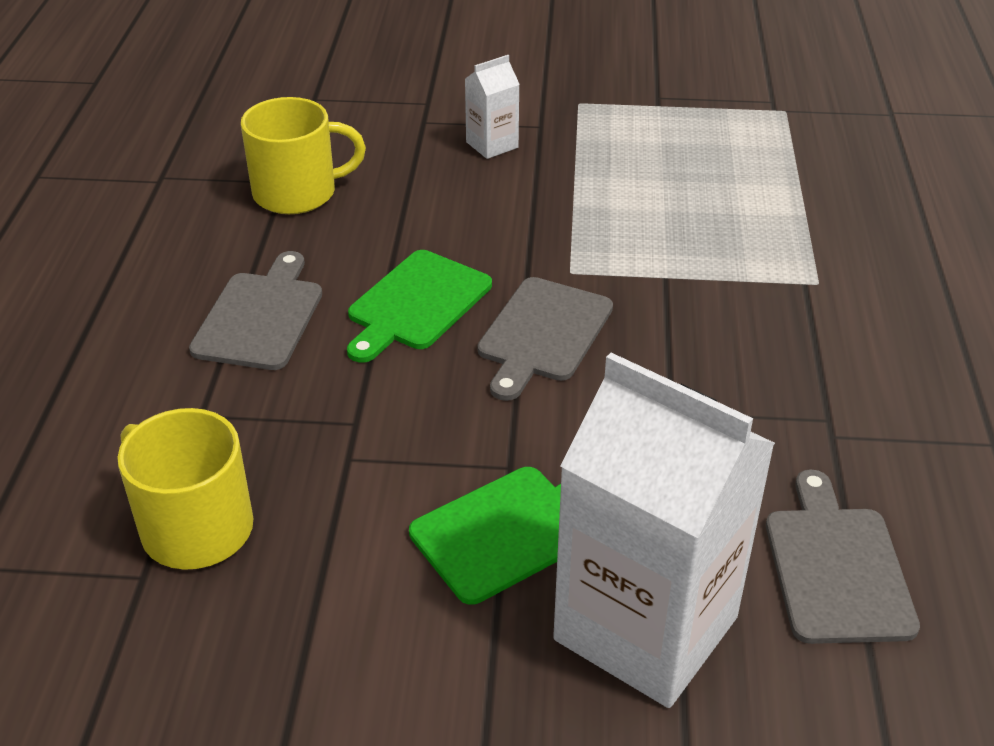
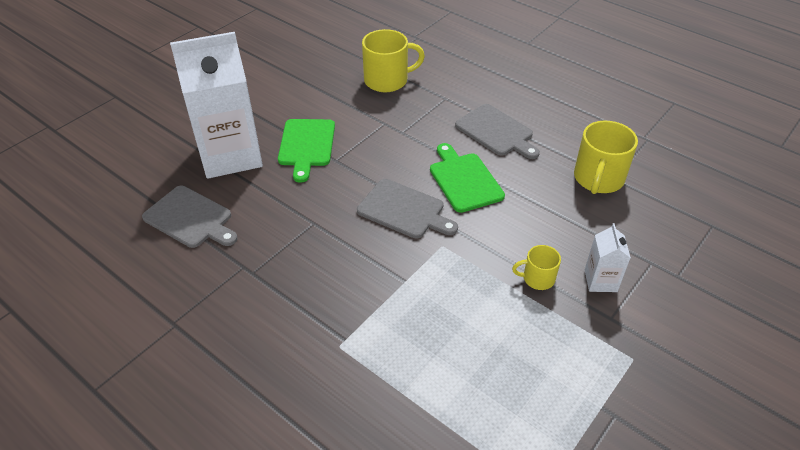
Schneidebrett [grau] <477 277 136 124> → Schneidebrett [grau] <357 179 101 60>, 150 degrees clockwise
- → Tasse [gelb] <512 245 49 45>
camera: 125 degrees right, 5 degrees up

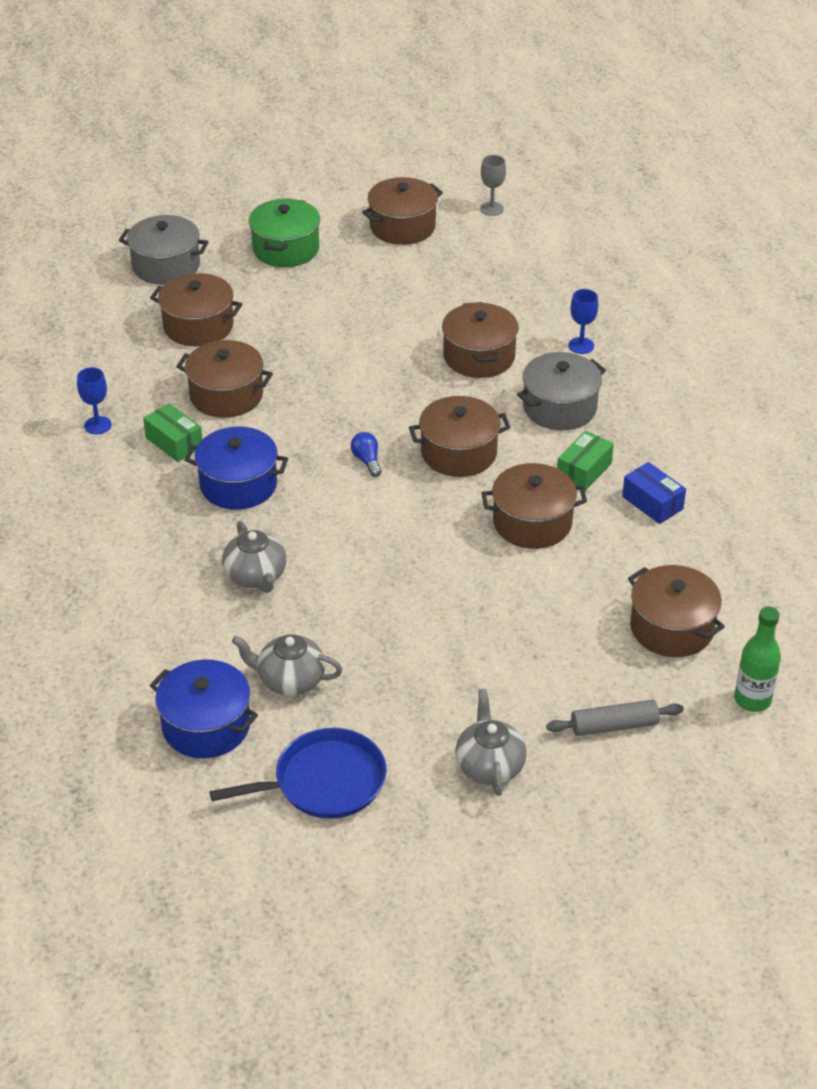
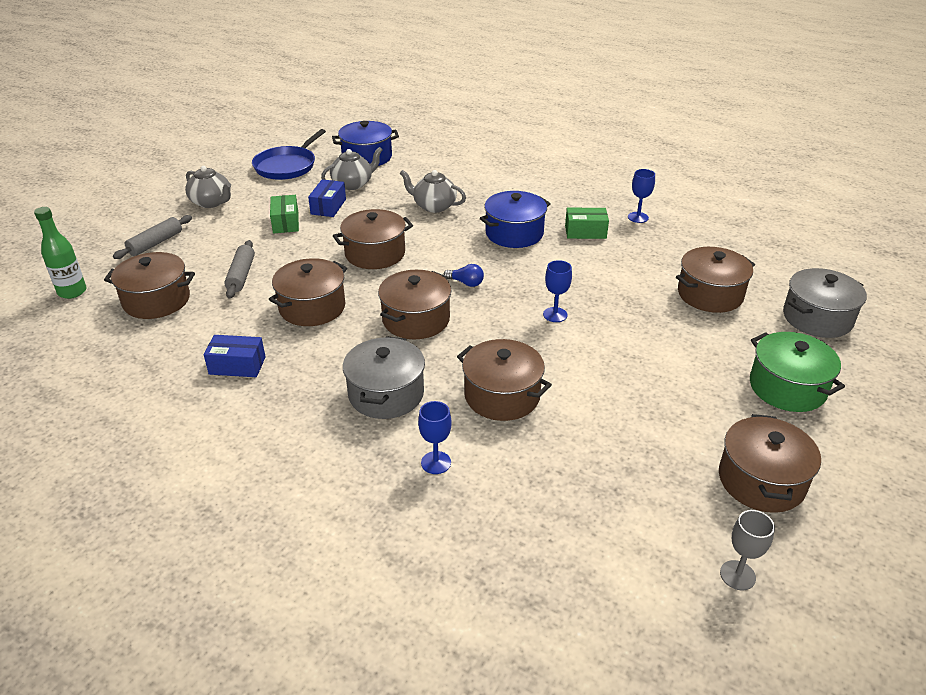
- → Nudelholz [grau] <224 240 31 59>
Schachtel [grün] <557 431 57 60> → Schachtel [grün] <270 195 29 38>, moved
- → Schachtel [blau] <308 179 38 38>
Kochtopf [braun] <176 340 97 78> → Kochtopf [braun] <333 209 80 60>, moved
- → Kelch [blau] <543 260 29 62>
camera: 135 degrees right, 5 degrees down

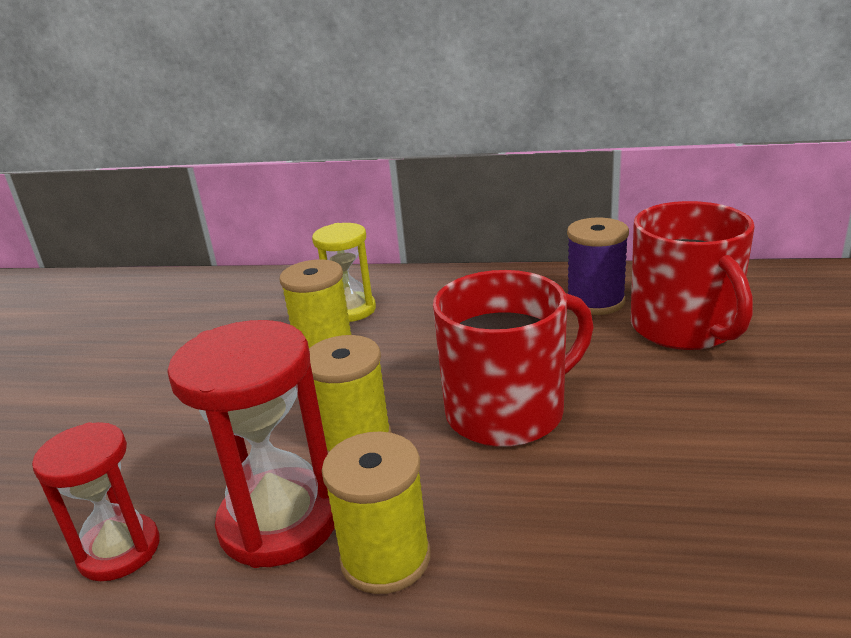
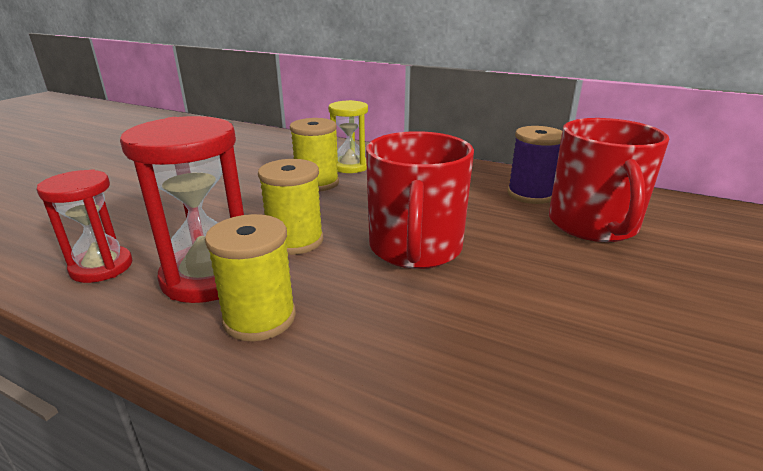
Tasse [rot] <433 270 161 177> → Tasse [rot] <366 131 108 138>, 105 degrees clockwise
camera: 15 degrees right, 0 degrees up

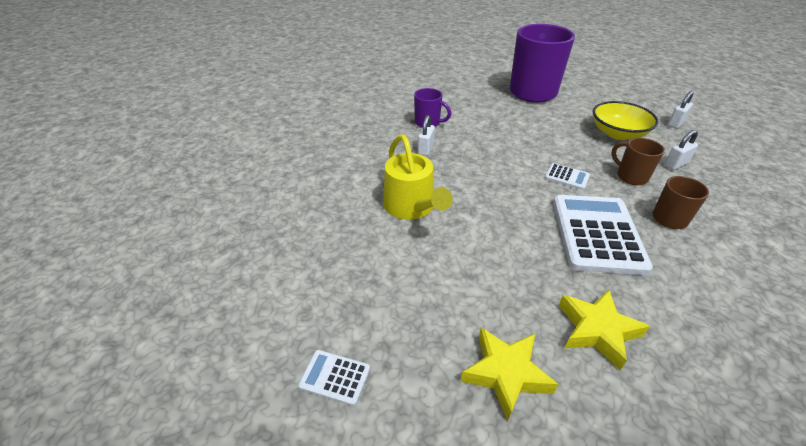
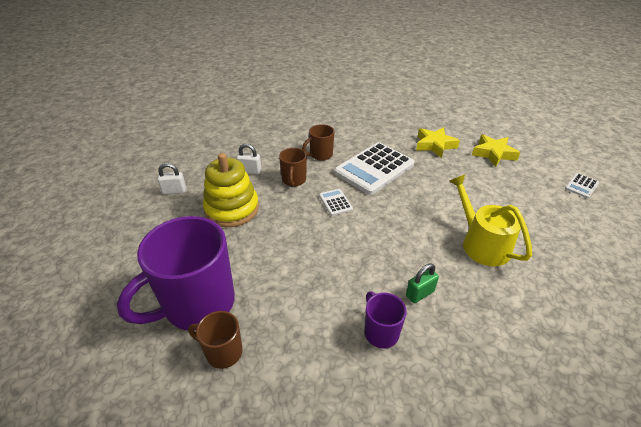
- → Tasse [braun] <188 311 55 58>
Schüssel [gelb] <593 101 65 39> → Stapelspielzeug [gelb] <203 153 56 74>
Vorhängeschloss [weiß] <418 115 17 41> → Vorhängeschloss [grün] <406 264 33 39>
Gießkanne [gelb] <383 134 70 86> → Gießkanne [gelb] <449 175 83 91>, 45 degrees counterclockwise
Taschenrechner [weiß] <298 350 72 56> → Taschenrechner [weiß] <565 173 34 25>, 75 degrees clockwise
camera: 140 degrees left, 0 degrees up

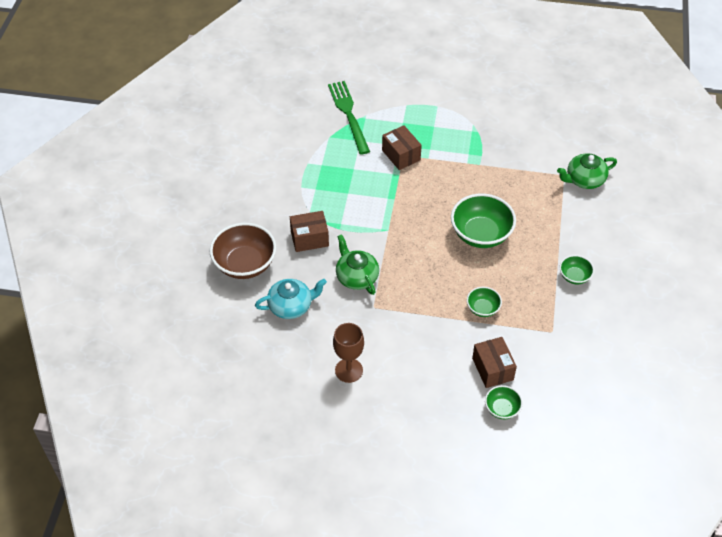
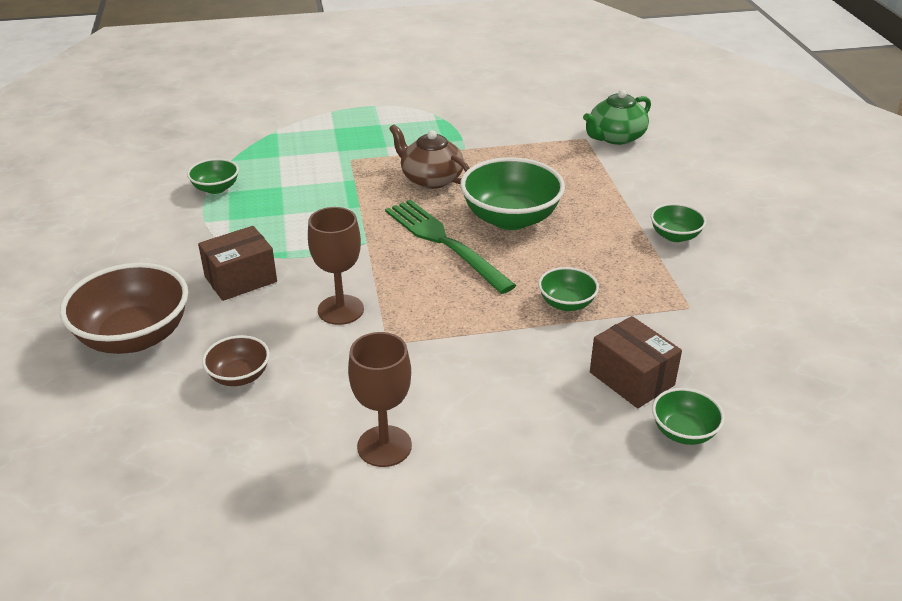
- → Schüssel [grün] <187 158 52 36>
Teekanne [türkis] <255 279 72 40> → Schüssel [braun] <202 335 68 51>
Teekanne [grün] <336 234 43 61> → Kelch [braun] <308 207 56 118>
Gabel [grün] <328 81 42 74> → Gabel [grün] <385 200 131 94>, moved
- → Teekanne [braun] <389 124 81 65>
Schachtel [braun] <382 125 40 45> → -
camera: 20 degrees left, 15 degrees down

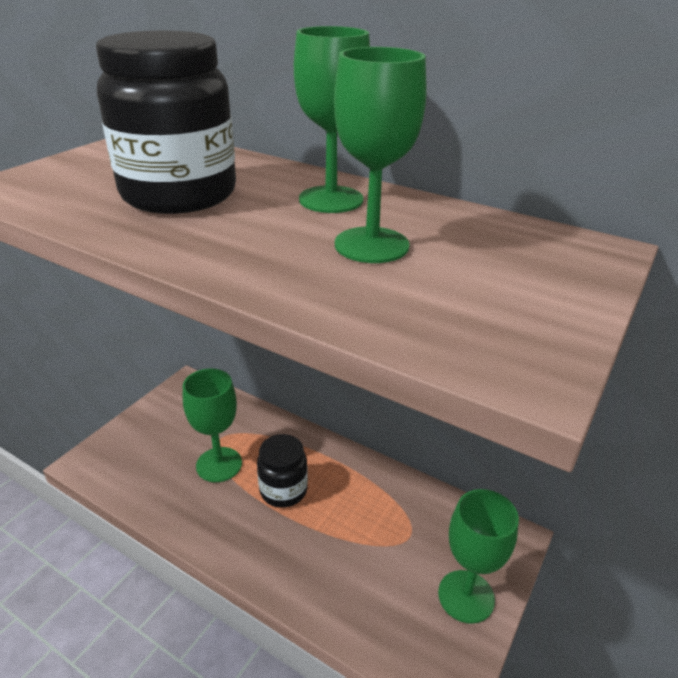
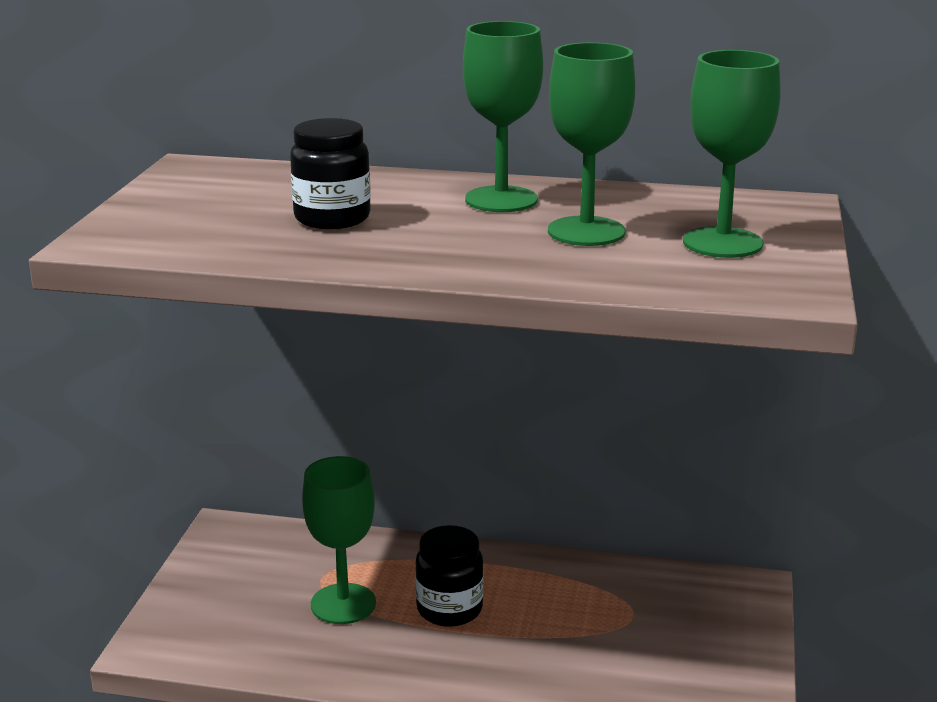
Einmachglas [schwarz] <96 31 140 183> → Einmachglas [schwarz] <290 118 81 111>, x0.57
Kelch [grün] <438 489 81 135> → Kelch [grün] <683 50 98 208>, moved
camera: 20 degrees left, 10 degrees down

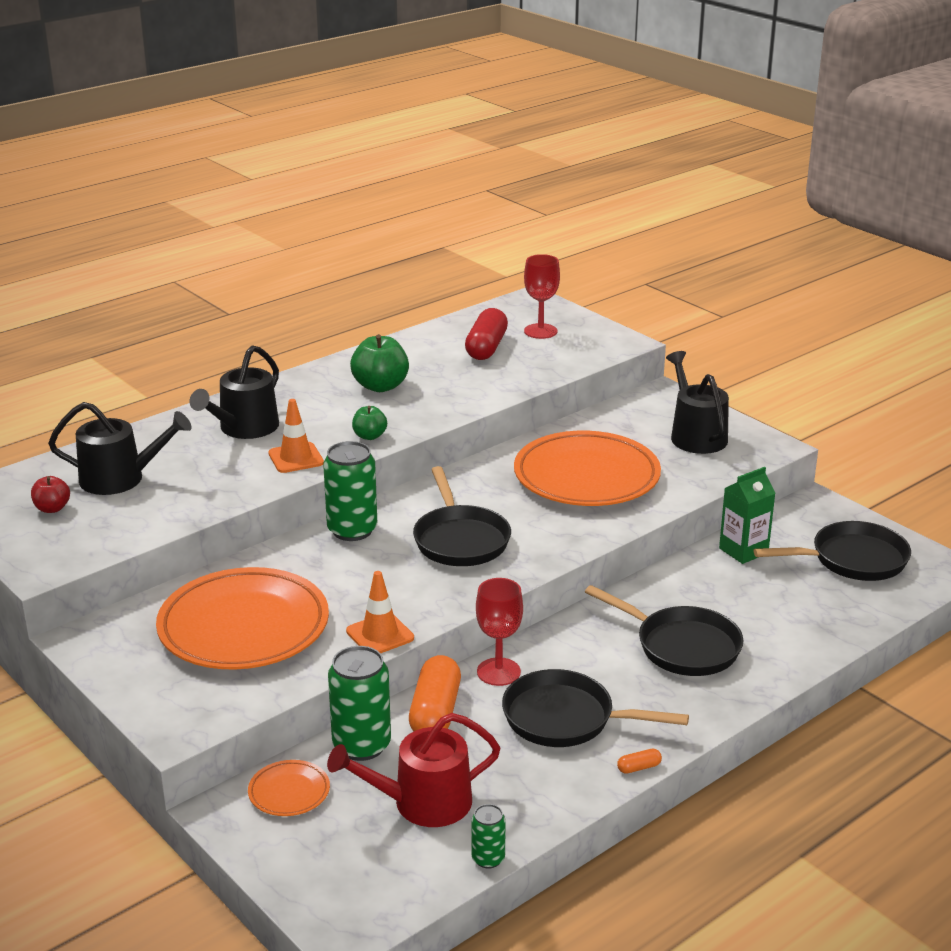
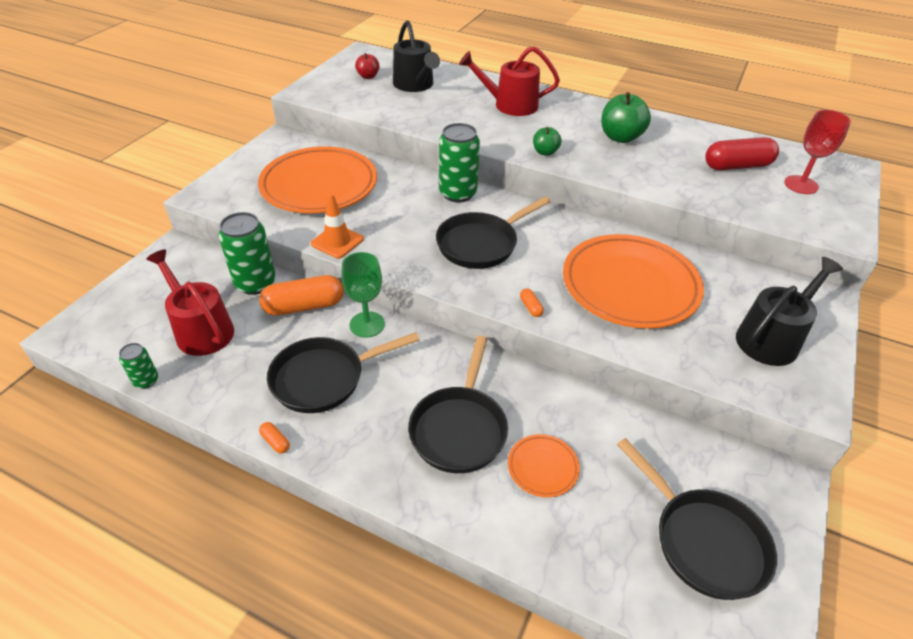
Pfanne [schwarz] <502 669 187 78> → Pfanne [schwarz] <267 332 153 81>, 105 degrees counterclockwise
Kelch [rot] <476 578 47 108> → Kelch [grün] <341 252 44 86>
Gießkanne [schwarz] <190 345 89 94> → Gießkanne [rot] <459 46 101 70>
Teller [orange] <248 760 82 56> → Teller [orange] <508 434 72 63>, moved
- → Kapsel [orange] <520 288 24 29>
Leitkegel [orange] <268 399 56 74> → -
Getränkekarton [grün] <719 467 57 97> → -
camera: 65 degrees right, 15 degrees up

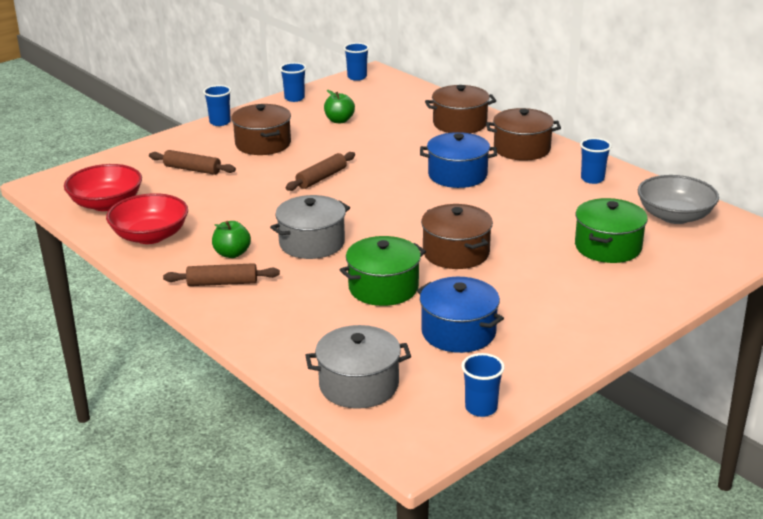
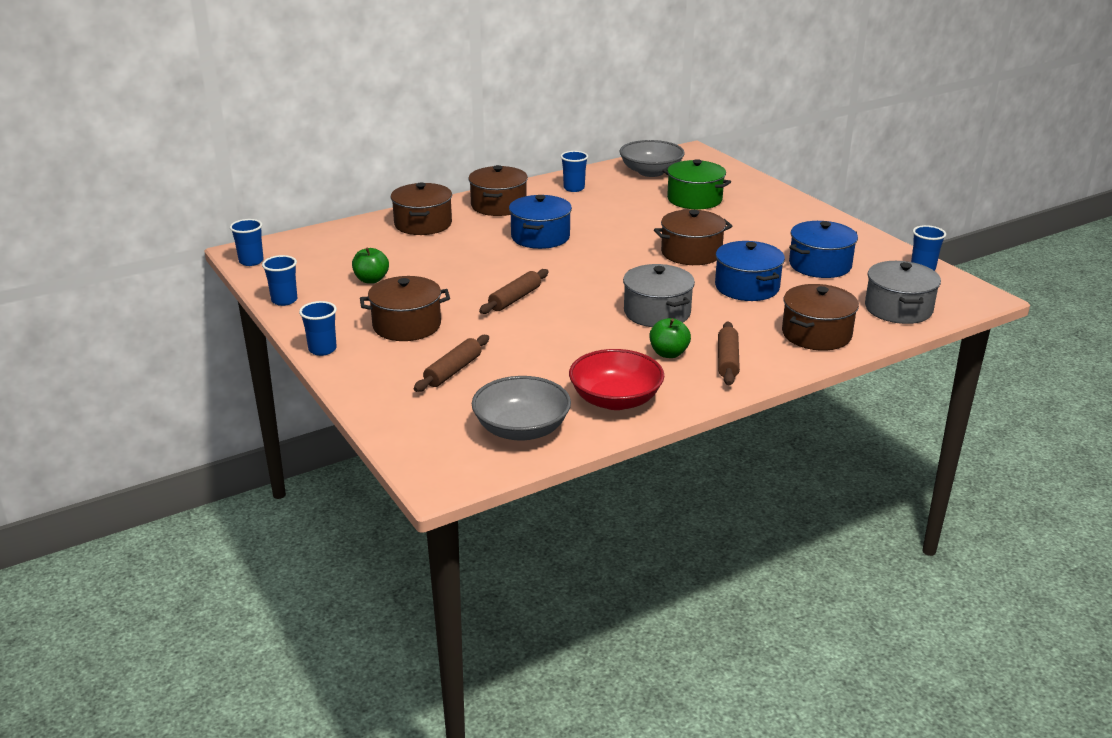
Schüssel [rot] <64 164 78 47> → Schüssel [grau] <472 376 99 65>
Nudelholz [braun] <286 152 69 39> → Nudelholz [braun] <479 269 70 45>, 75 degrees clockwise
Kochtopf [grün] <340 236 86 70> → Kochtopf [blau] <715 241 70 60>
- → Kochtopf [braun] <782 284 77 66>
camera: 80 degrees left, 0 degrees up

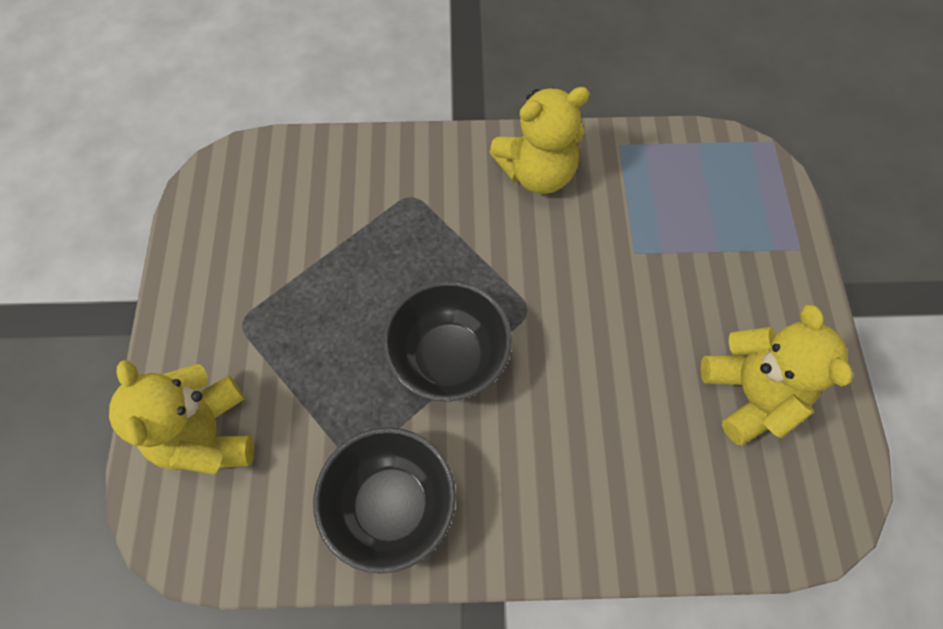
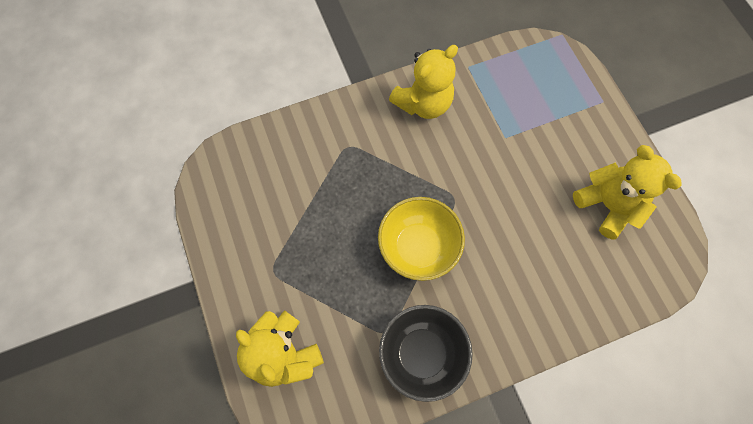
Schüssel [schwarz] <382 281 130 121> → Schüssel [gelb] <378 197 87 84>
camera: 20 degrees left, 5 degrees up

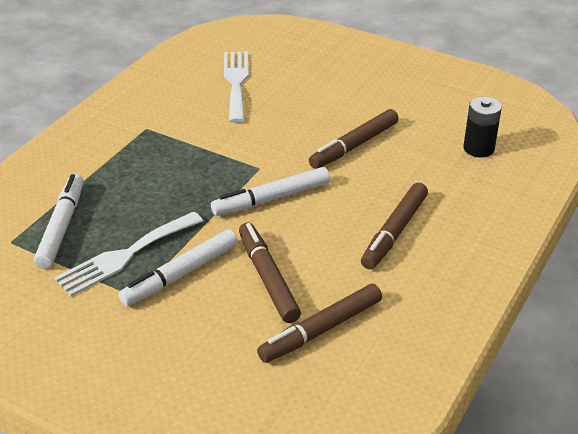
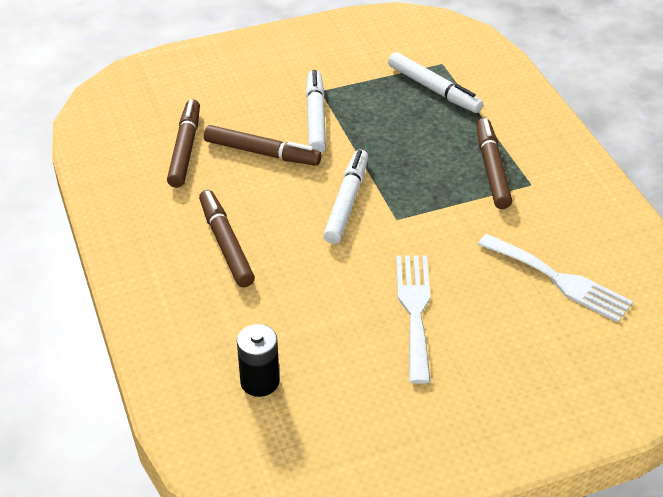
Gabel [weiß] <54 212 149 84> → Gabel [weiß] <396 255 35 129>, moved
Filzstift [braun] <309 109 90 60> → Filzstift [braun] <476 118 36 91>, moved
camera: 130 degrees right, 5 degrees up

